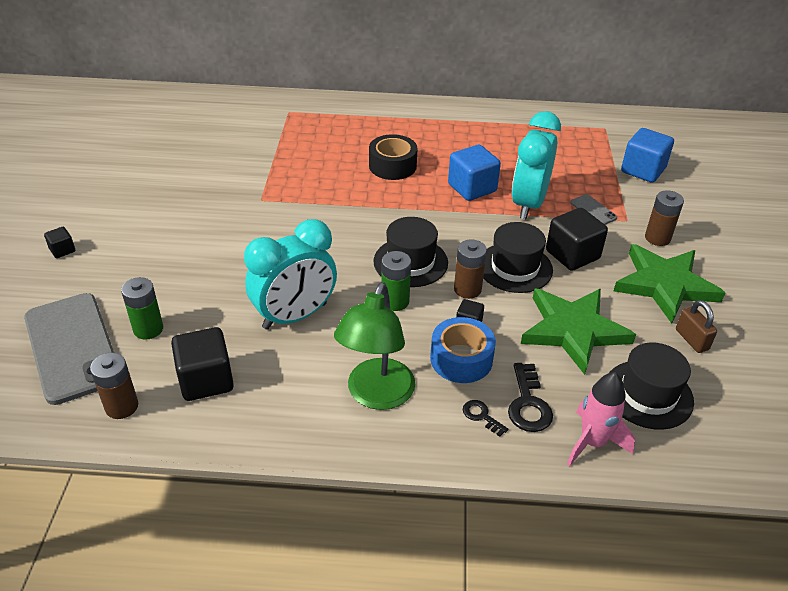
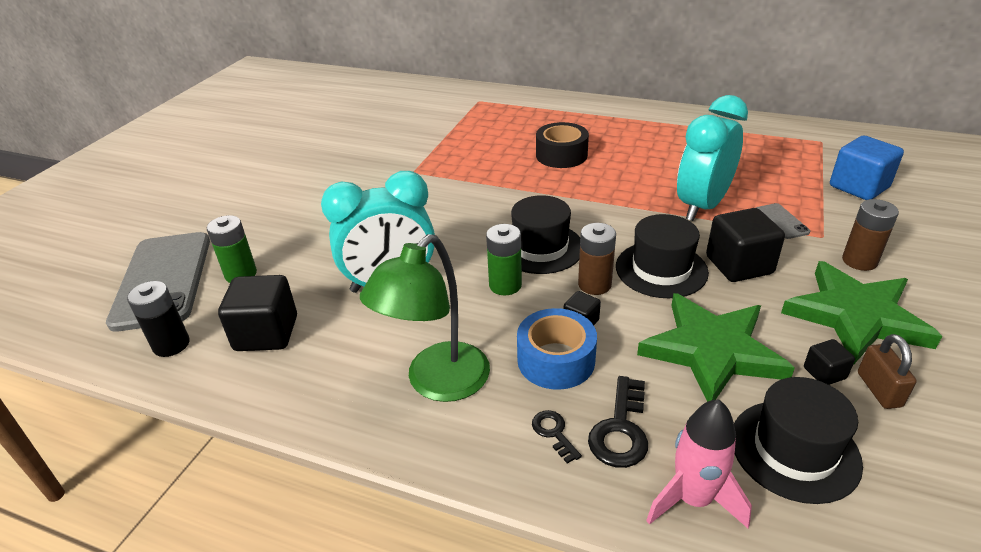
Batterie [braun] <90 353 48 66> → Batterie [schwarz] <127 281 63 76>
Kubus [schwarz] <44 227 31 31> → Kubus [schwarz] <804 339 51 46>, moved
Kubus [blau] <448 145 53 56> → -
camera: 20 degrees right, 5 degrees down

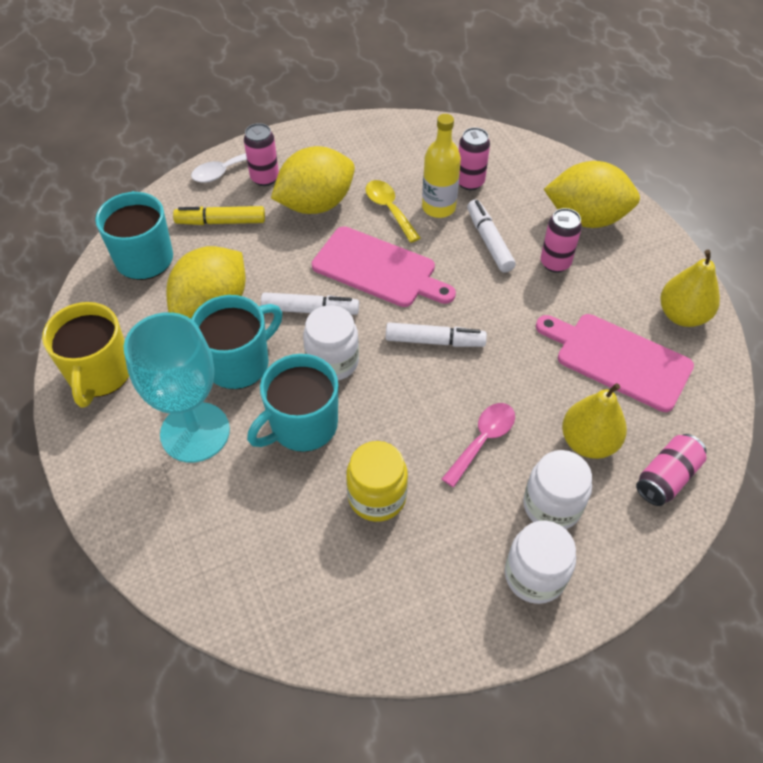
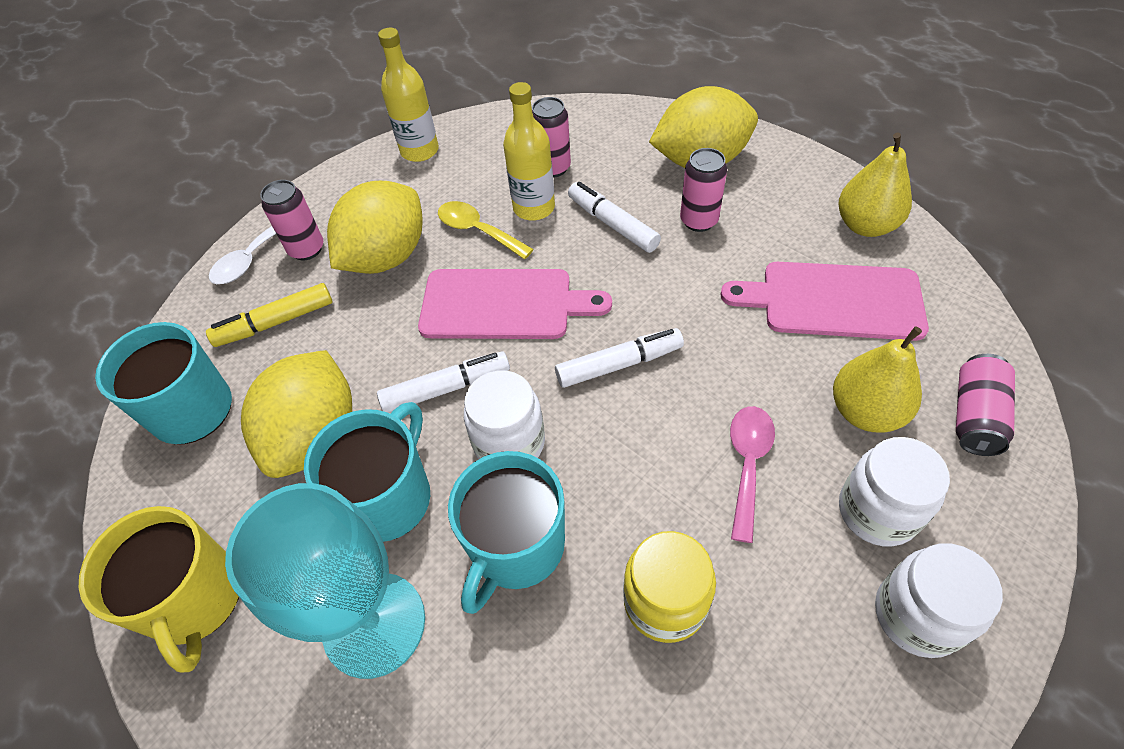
- → Flasche [gelb] <378 28 61 134>
camera: 20 degrees left, 0 degrees up

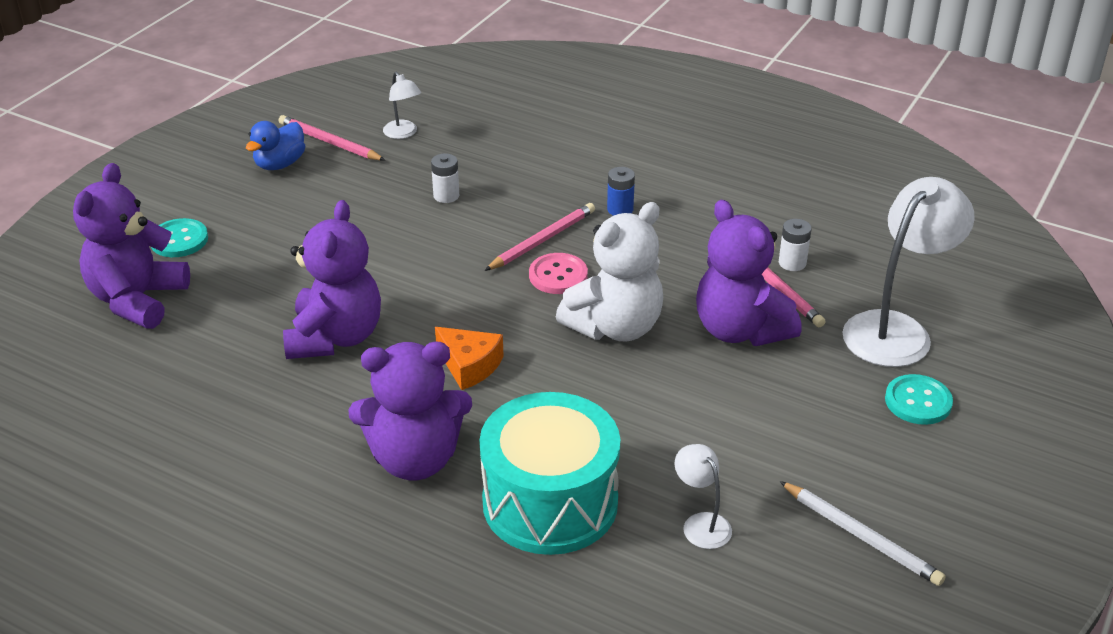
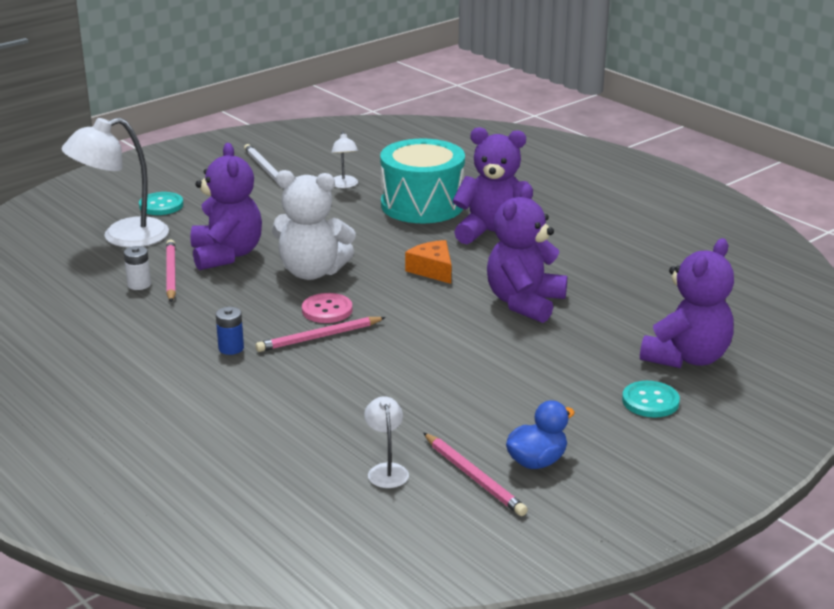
Teddybär [weiß] <556 202 107 139> → Teddybär [weiß] <272 170 84 110>, 150 degrees counterclockwise
Batterie [weiß] <431 153 28 50> → -
camera: 160 degrees left, 10 degrees down

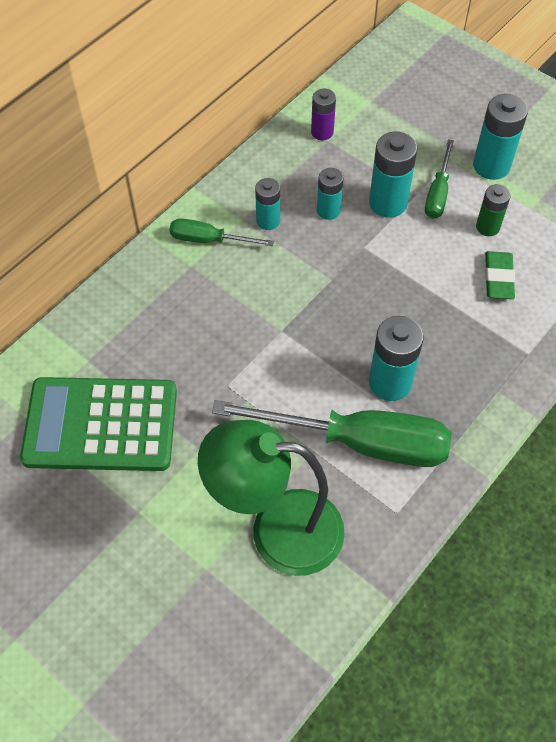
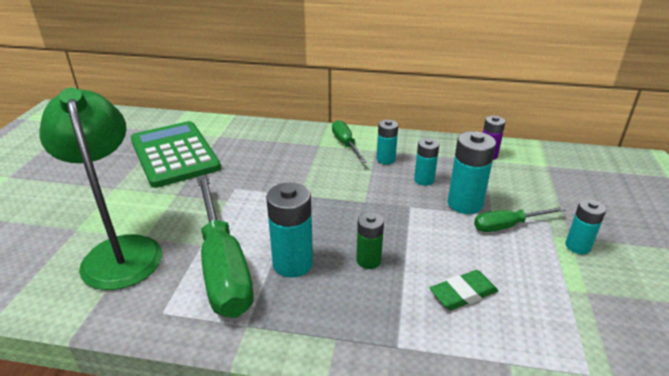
Batterie [grün] <476 184 35 52> → Batterie [grün] <356 212 28 57>, moved
Batterie [türkis] <473 94 55 86> → Batterie [türkis] <566 199 40 55>, x0.62
camera: 60 degrees right, 25 degrees down

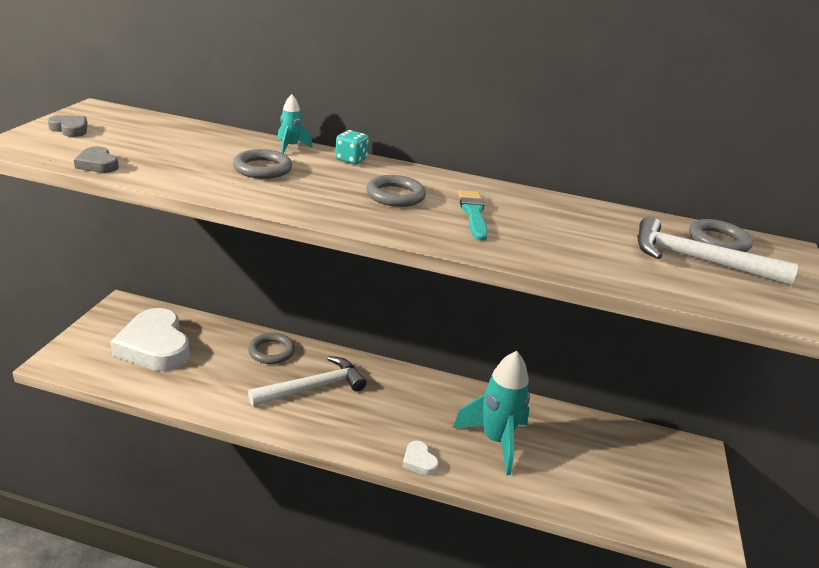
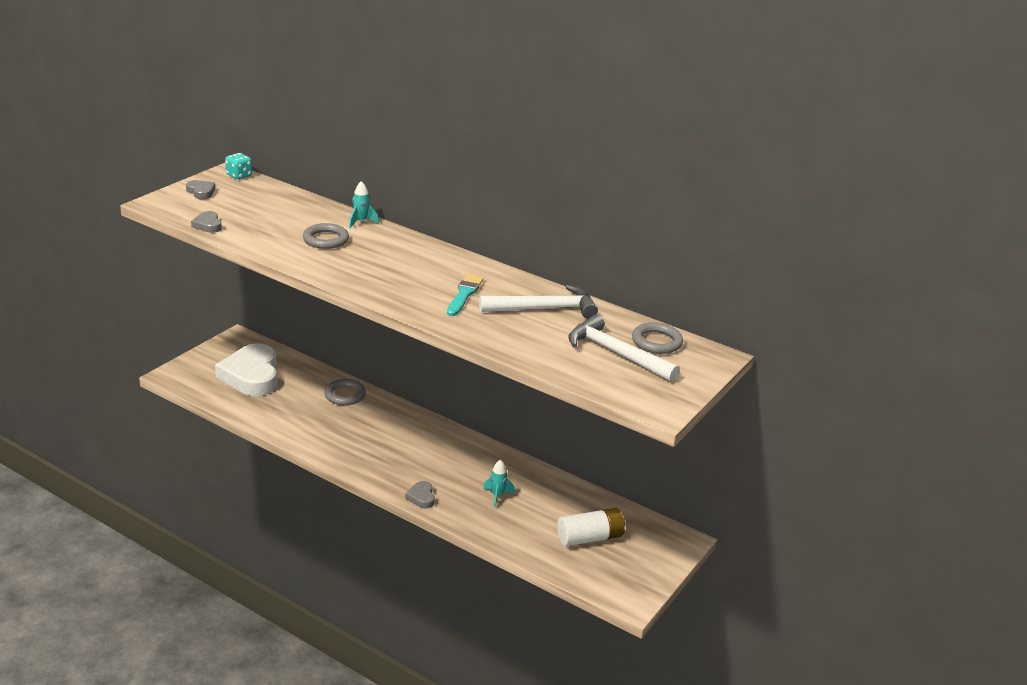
Spielwürfel [türkis] <335 130 34 34> → Spielwürfel [türkis] <225 153 27 26>, moved
Herz [weiß] <402 441 36 35> → Herz [grau] <405 481 30 28>
Hammer [weiß] <248 356 118 50> → Hammer [weiß] <479 285 119 34>, moved
Rakete [türkis] <453 351 77 124> → Rakete [türkis] <483 460 32 48>, x0.46
- → Batterie [weiß] <557 508 68 38>
Ring [grau] <366 175 60 32> → -
camera: 20 degrees right, 0 degrees up

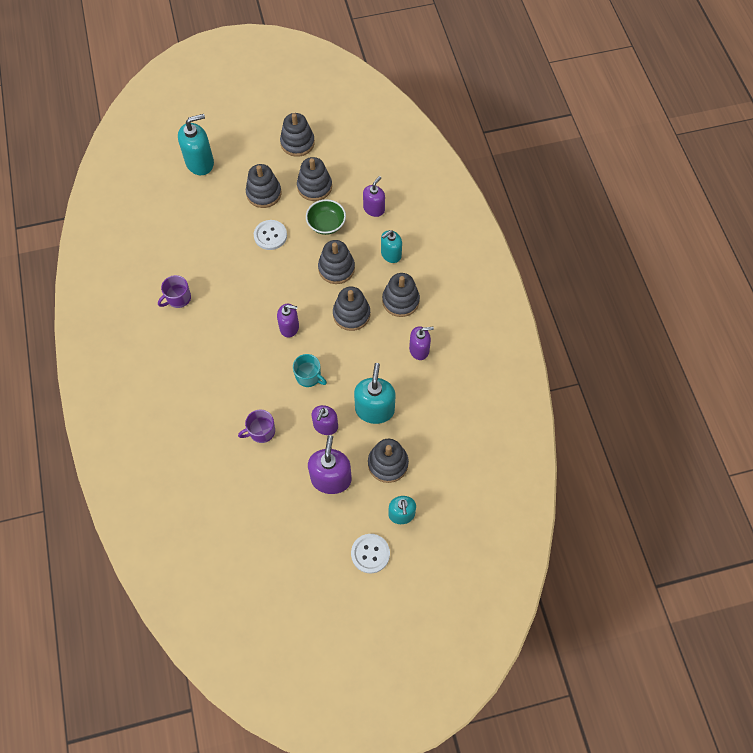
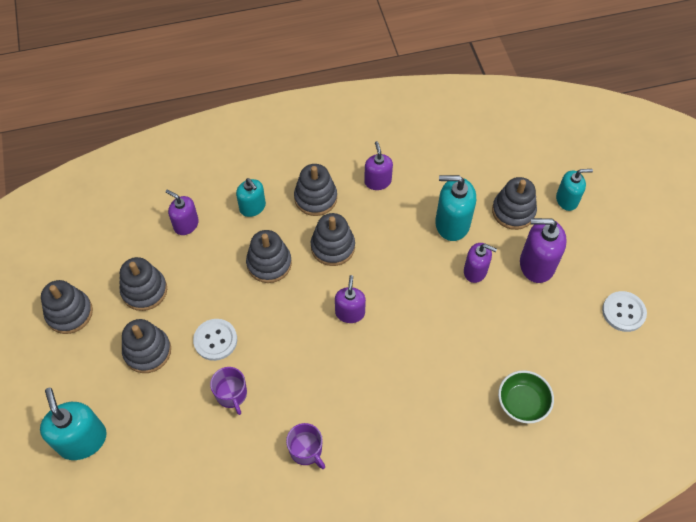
Tasse [lila] <238 409 37 34> → Tasse [lila] <210 367 37 48>, moved
Schüssel [grün] <306 199 40 36> → Schüssel [grün] <498 370 56 54>, moved
Knopf [weiß] <351 534 39 39> → Knopf [weiß] <602 291 45 41>, moved
Tasse [türkis] <293 354 34 33> → -
camera: 90 degrees left, 5 degrees down

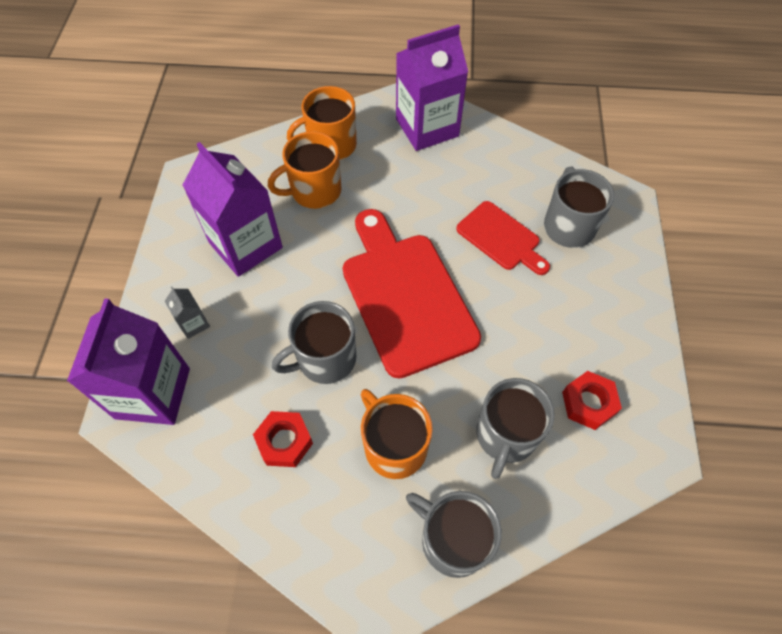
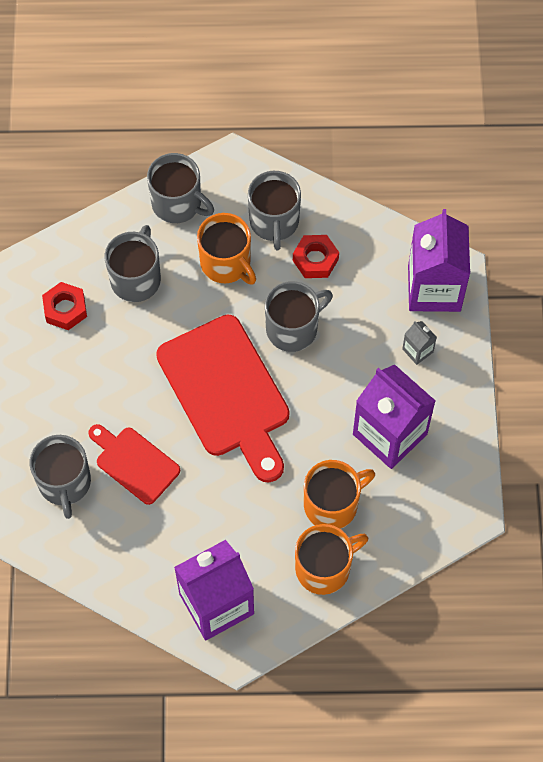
- → Tasse [grau] <248 171 53 79>
camera: 175 degrees right, 5 degrees up

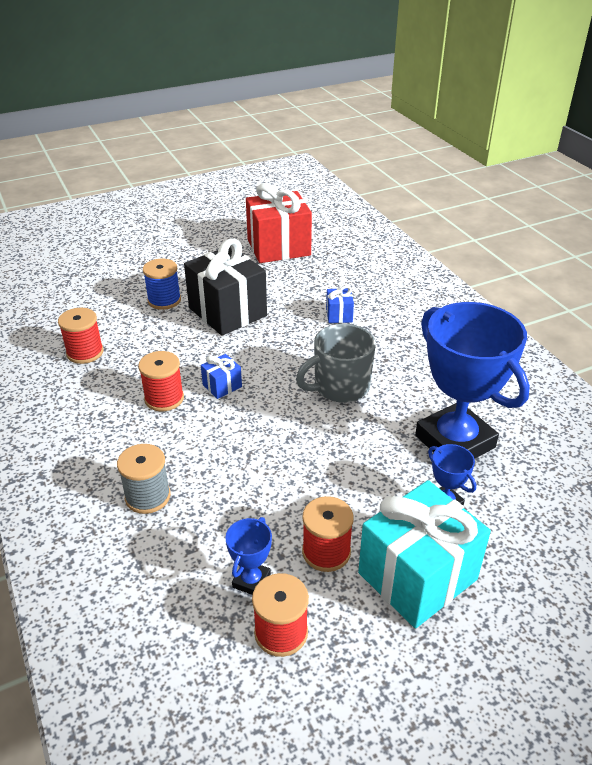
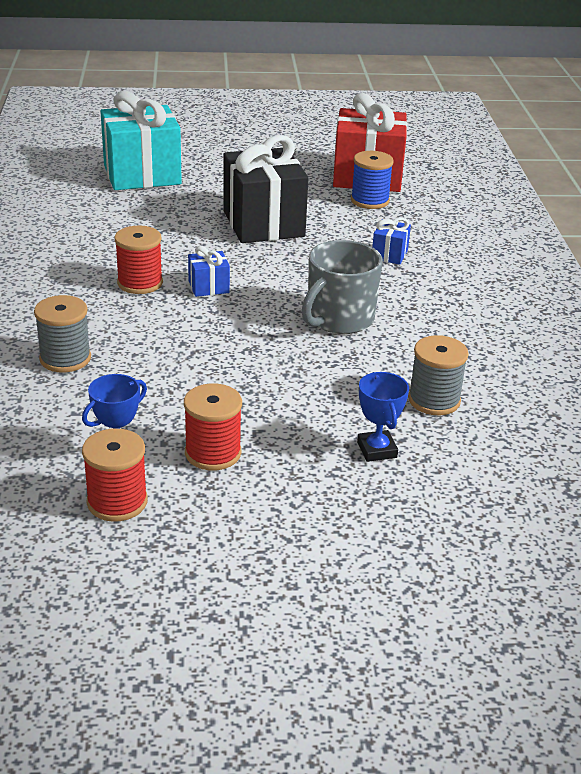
Geschenk [türkis] <358 480 133 148> → Geschenk [türkis] <101 91 81 99>, moved
Tasse [grau] <296 324 80 79> → Tasse [grau] <301 240 82 94>, 45 degrees counterclockwise
Garnrolle [blau] <143 259 38 51> → Garnrolle [blau] <351 151 43 58>, moved
Pokal [blau] <415 302 115 157> → Garnrolle [grau] <408 335 61 80>
Garnrolle [rot] <58 308 46 56> → -
camera: 20 degrees right, 5 degrees down

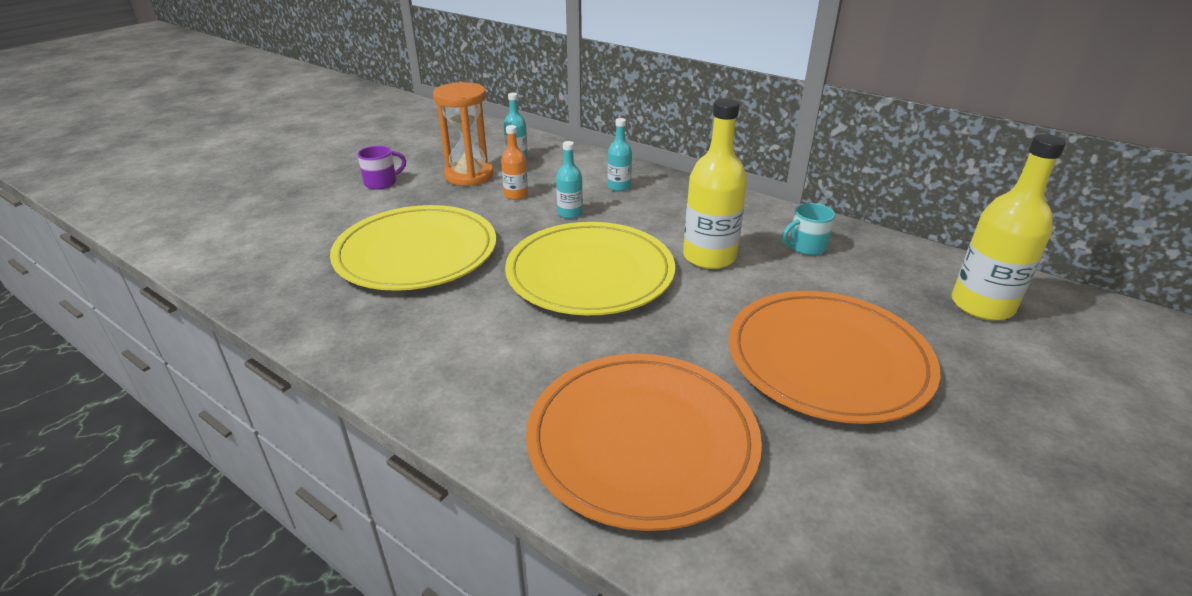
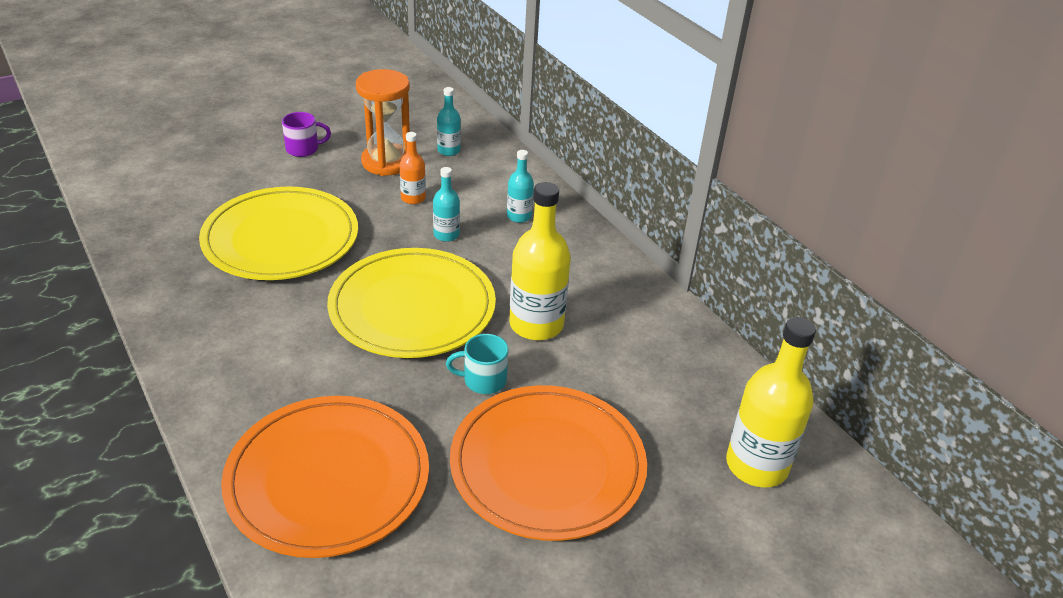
Tasse [türkis] <782 203 53 52> → Tasse [türkis] <446 334 63 60>, moved
camera: 20 degrees right, 5 degrees up

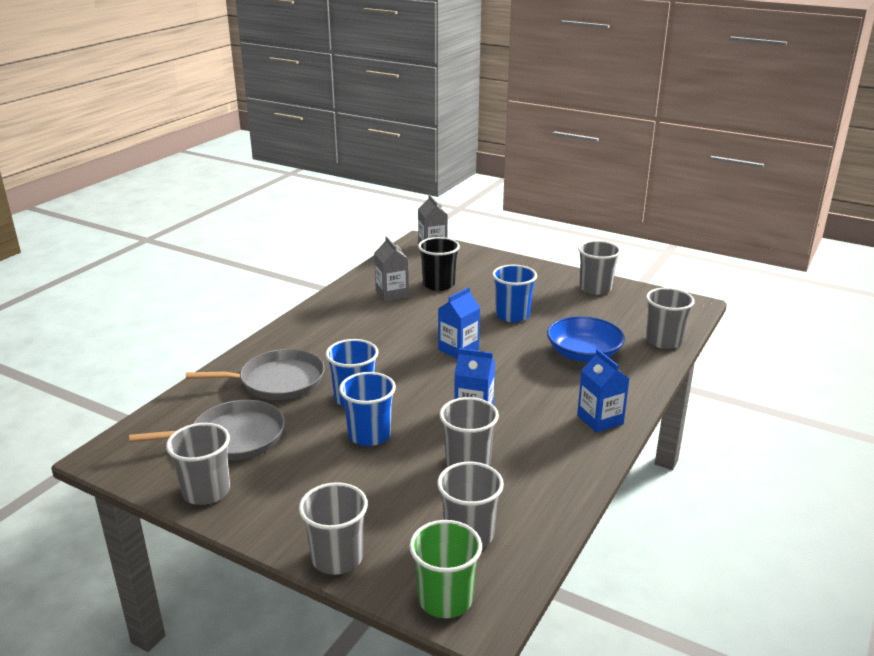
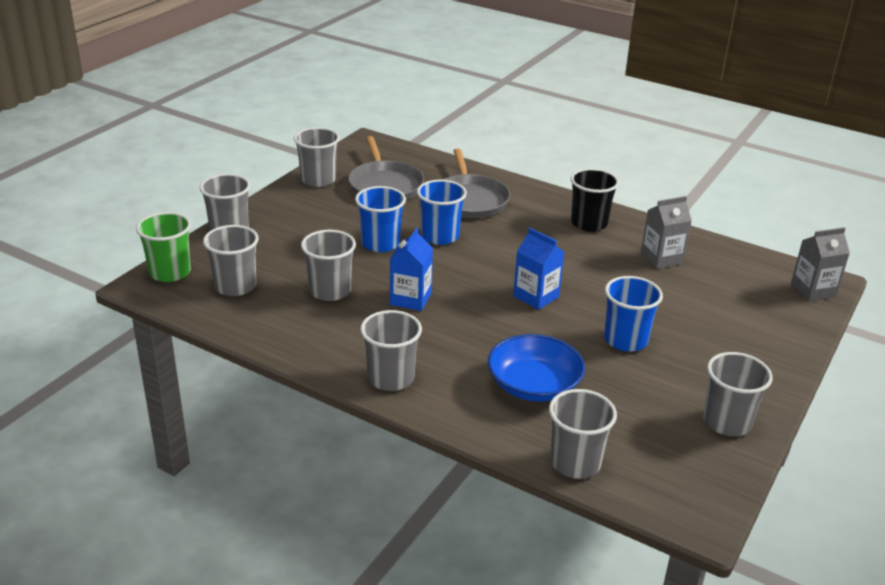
Getränkekarton [blau] <577 349 52 84> → Becher [grau] <360 310 62 81>
Becher [schwarz] <418 237 42 54> → Becher [schwarz] <570 168 49 64>, moved
camera: 90 degrees right, 5 degrees up

